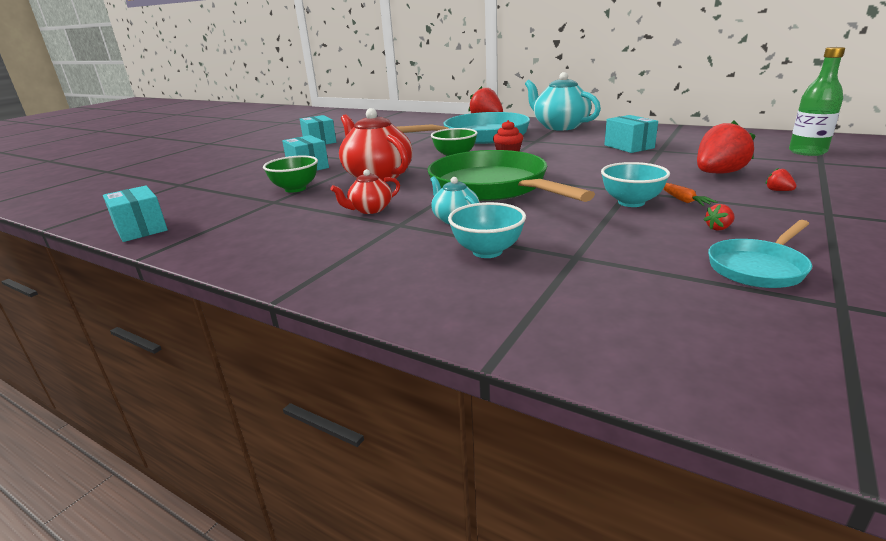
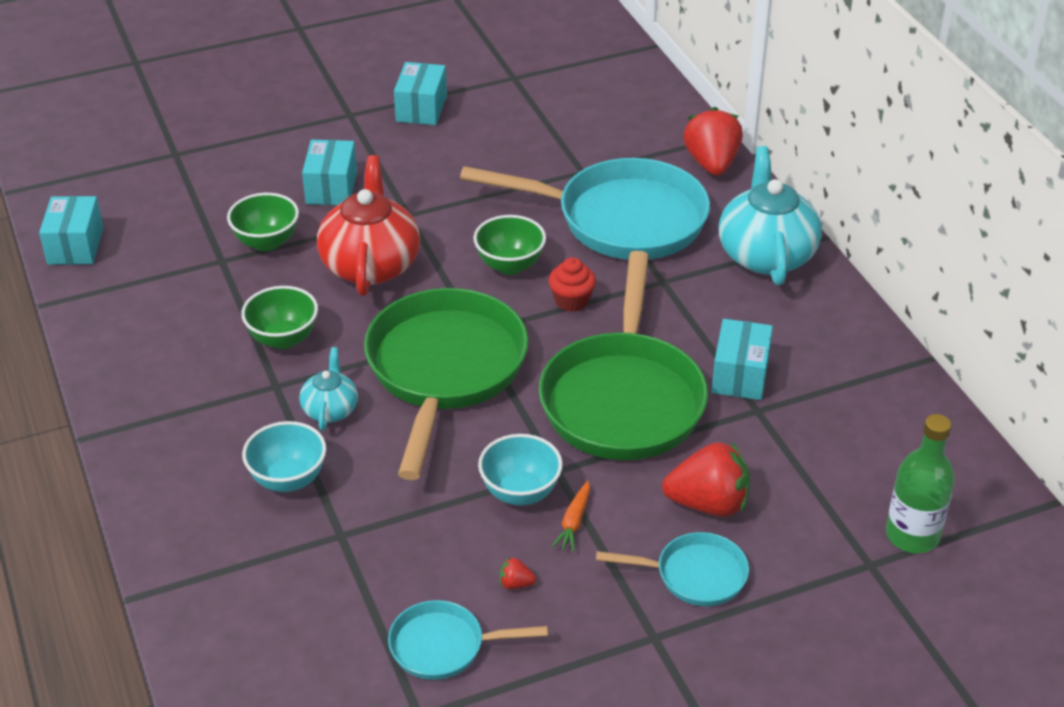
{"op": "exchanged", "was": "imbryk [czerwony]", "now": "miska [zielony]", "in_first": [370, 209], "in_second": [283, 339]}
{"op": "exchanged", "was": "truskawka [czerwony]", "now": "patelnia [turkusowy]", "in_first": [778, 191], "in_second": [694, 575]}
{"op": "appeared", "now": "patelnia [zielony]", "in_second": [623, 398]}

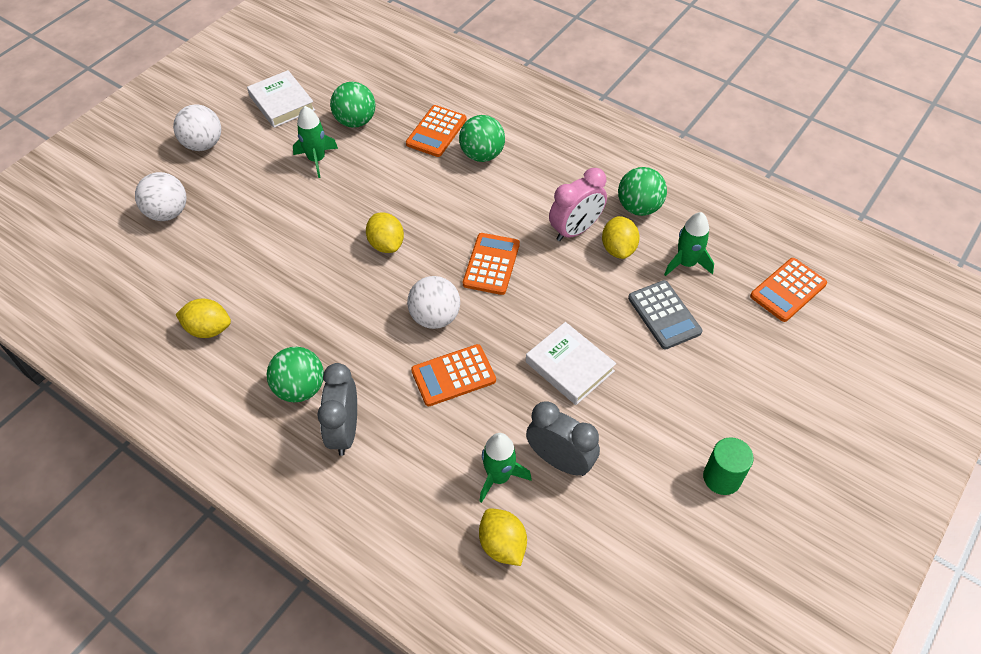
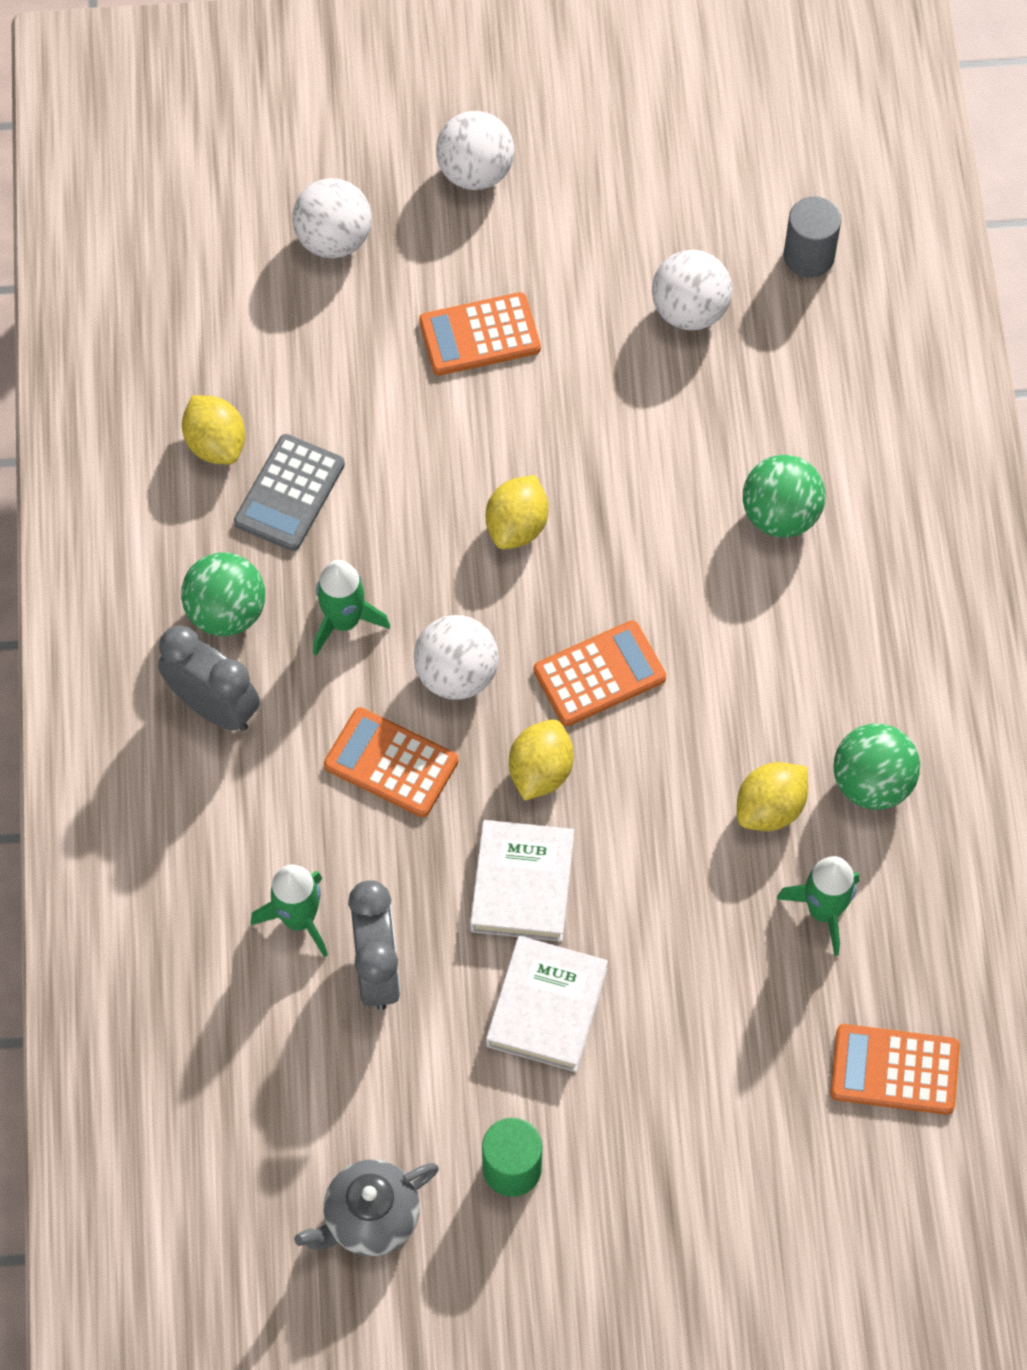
{"op": "relocated", "was": "książka [biały]", "in_first": [282, 103], "in_second": [546, 1007]}
{"op": "relocated", "was": "rakieta [zielony]", "in_first": [316, 159], "in_second": [344, 621]}
{"op": "spun", "was": "budzik [szary]", "in_first": [344, 431], "in_second": [214, 707], "clockwise": 75}
{"op": "colour", "was": "piłka [zielony]", "now": "piłka [biały]", "in_first": [355, 121], "in_second": [689, 311]}
{"op": "relocated", "was": "kalkulator [pomarańczowy]", "in_first": [436, 132], "in_second": [479, 335]}
{"op": "relocated", "was": "cytryna [żółty]", "in_first": [502, 545], "in_second": [540, 771]}
{"op": "missing", "was": "budzik [różowy]", "in_first": [575, 230]}
{"op": "relocated", "was": "kalkulator [szary]", "in_first": [664, 315], "in_second": [289, 493]}
{"op": "appeared", "now": "imbryk [szary]", "in_second": [370, 1218]}
{"op": "appeared", "now": "walec [szary]", "in_second": [809, 256]}

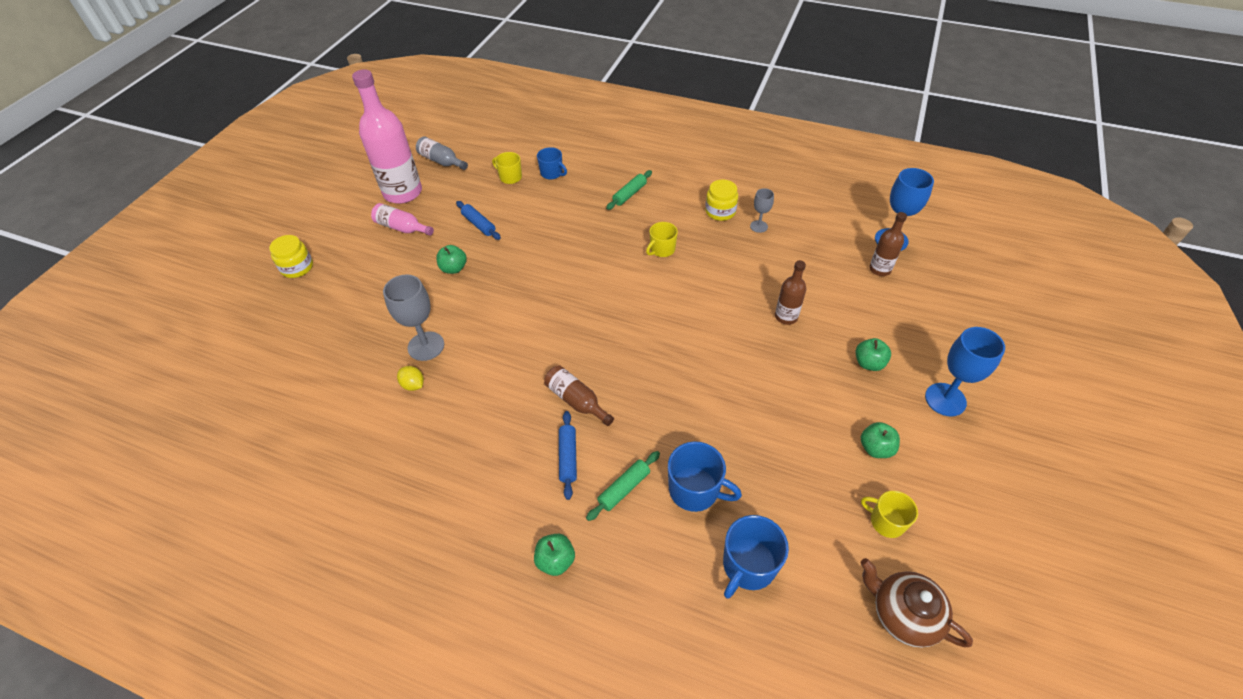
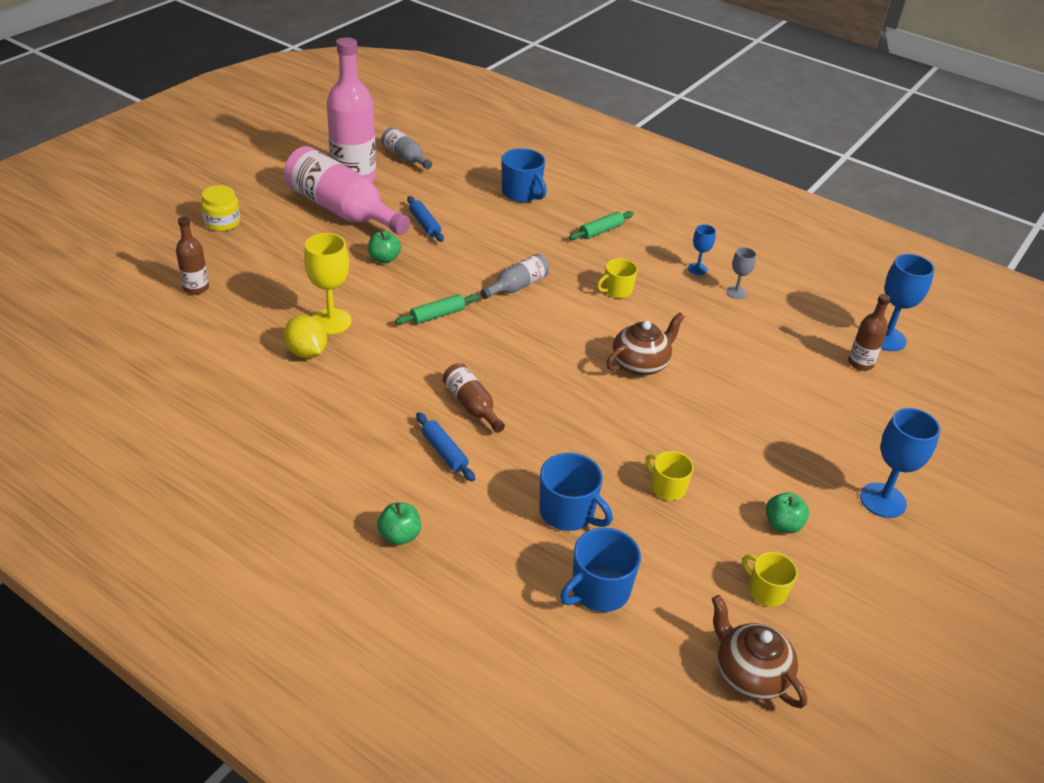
{"op": "size", "was": "butelka [różowy]", "in_first": [402, 228], "in_second": [342, 210], "ratio": 2.03}
{"op": "colour", "was": "kielich [szary]", "now": "kielich [żółty]", "in_first": [426, 346], "in_second": [331, 321]}
{"op": "size", "was": "cytryna [żółty]", "in_first": [413, 385], "in_second": [307, 352], "ratio": 1.58}
{"op": "relocated", "was": "kubek [żółty]", "in_first": [510, 177], "in_second": [667, 488]}
{"op": "size", "was": "kubek [niebieski]", "in_first": [552, 173], "in_second": [522, 193], "ratio": 1.52}
{"op": "spun", "was": "wałek do ciasta [niebieski]", "in_first": [568, 457], "in_second": [444, 452], "clockwise": -45}
{"op": "relocated", "was": "wałek do ciasta [zielony]", "in_first": [624, 488], "in_second": [437, 315]}
{"op": "exchanged", "was": "słoik [żółty]", "now": "kielich [niebieski]", "in_first": [720, 211], "in_second": [697, 269]}
{"op": "relocated", "was": "butelka [brązowy]", "in_first": [786, 317], "in_second": [196, 288]}
{"op": "missing", "was": "jabłko [zielony]", "in_first": [869, 363]}
{"op": "appeared", "now": "butelka [szary]", "in_second": [517, 286]}
{"op": "appeared", "now": "imbryk [brązowy]", "in_second": [641, 364]}

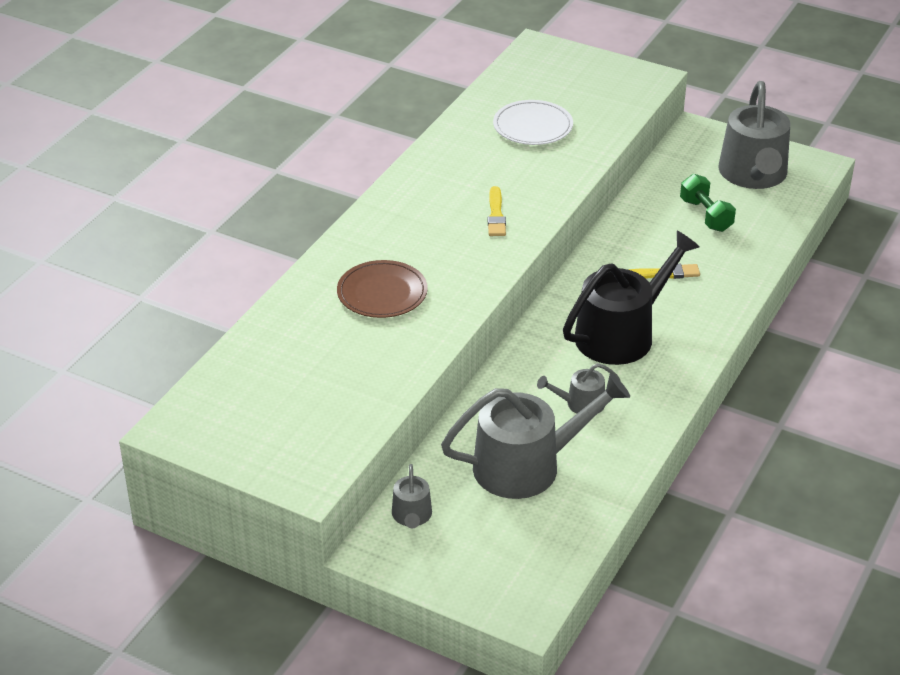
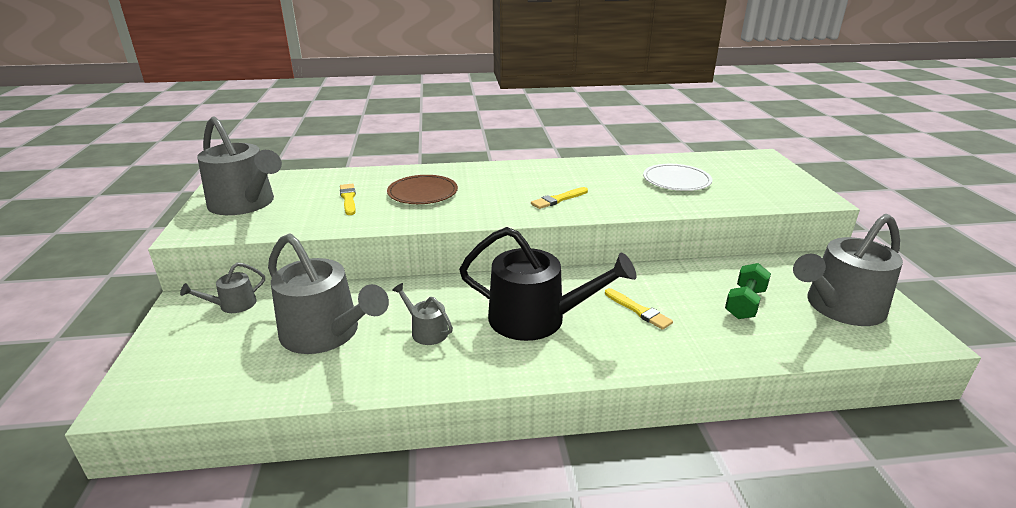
{"op": "appeared", "now": "konewka [szary]", "in_second": [245, 204]}
{"op": "appeared", "now": "pędzel [żółty]", "in_second": [348, 199]}

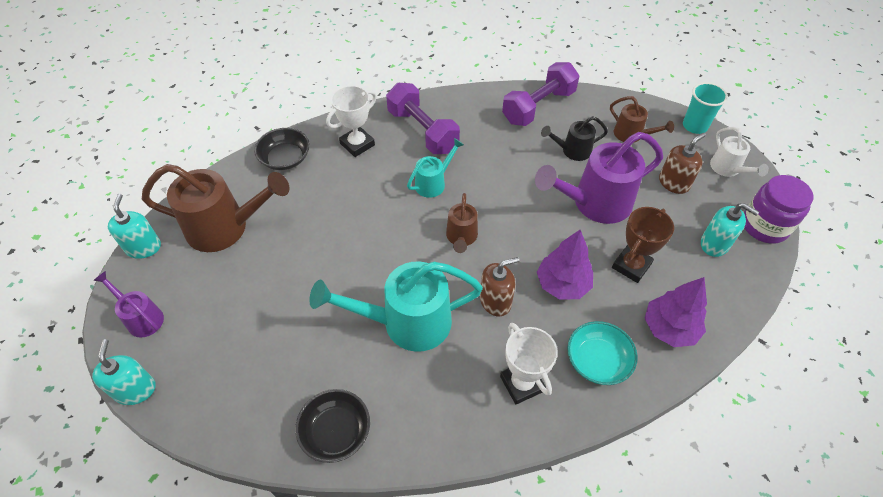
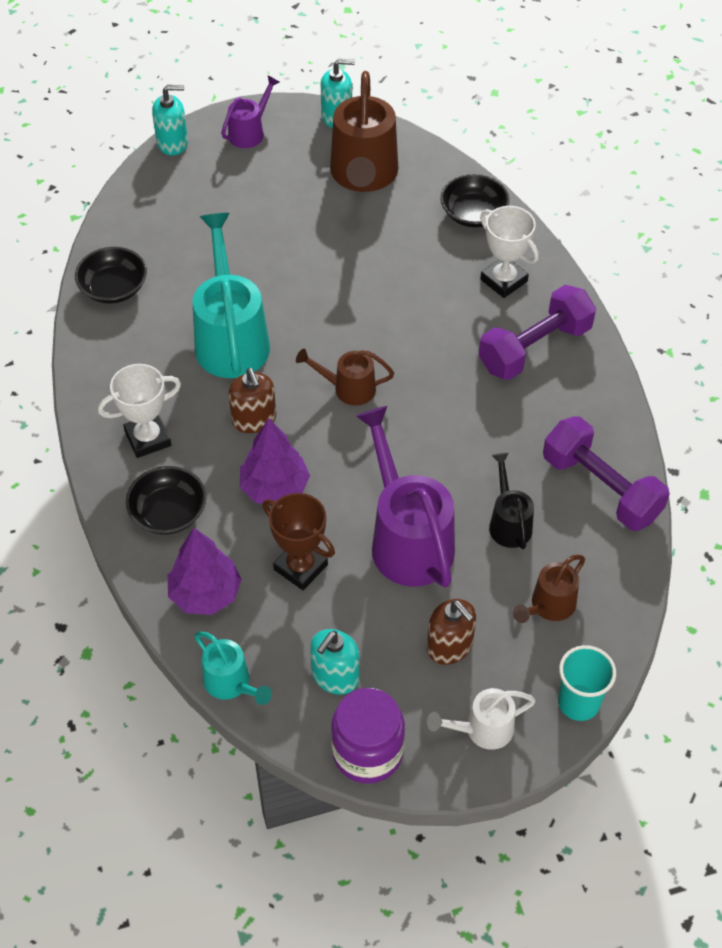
{"op": "relocated", "was": "konewka [turkusowy]", "in_first": [434, 183], "in_second": [231, 684]}
{"op": "colour", "was": "miska [turkusowy]", "now": "miska [czarny]", "in_first": [597, 361], "in_second": [168, 512]}

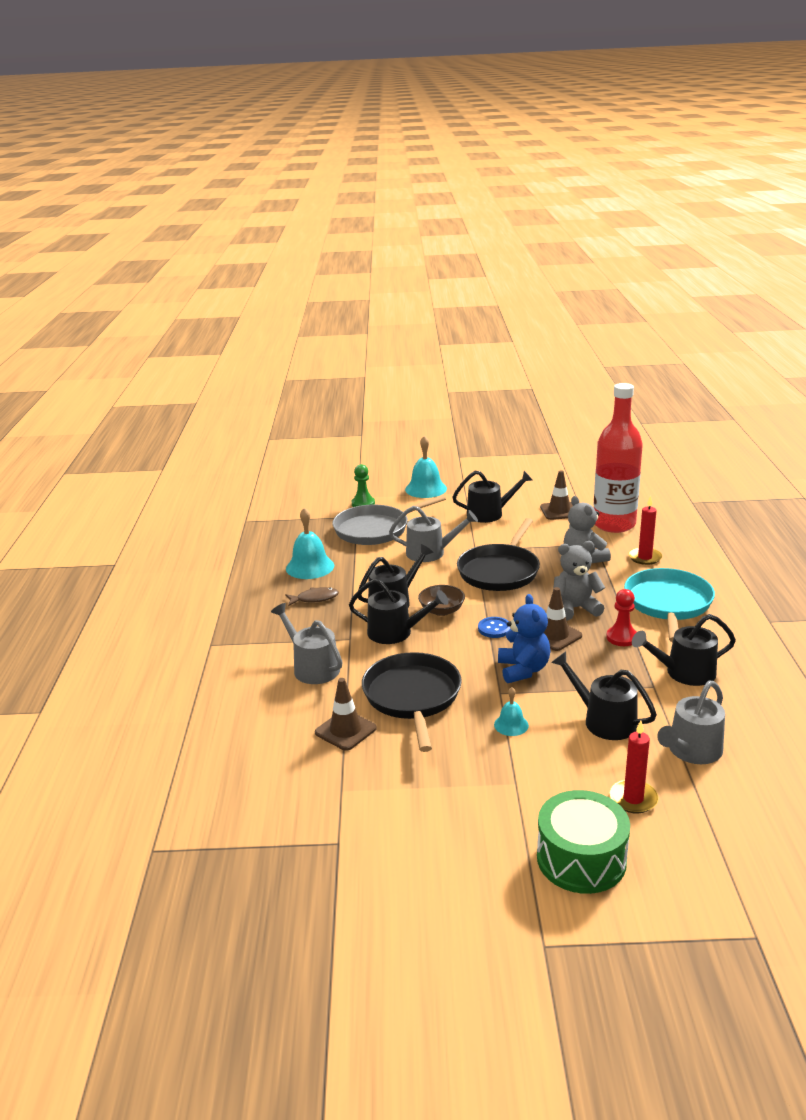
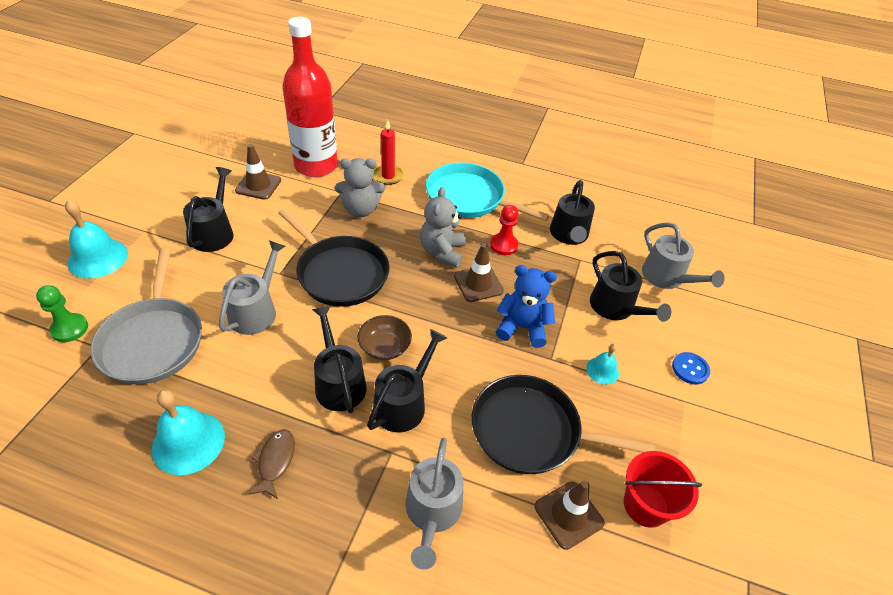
{"op": "spun", "was": "konewka [szary]", "in_first": [312, 667], "in_second": [432, 512], "clockwise": -60}
{"op": "relocated", "was": "guzik [niebieski]", "in_first": [494, 628], "in_second": [690, 369]}
{"op": "missing", "was": "bęben [zielony]", "in_first": [581, 859]}
{"op": "spun", "was": "konewka [czarny]", "in_first": [604, 721], "in_second": [615, 308], "clockwise": -90}
{"op": "missing", "was": "świeca [czerwony]", "in_first": [633, 799]}
{"op": "appeared", "now": "wiadro [czerwony]", "in_second": [645, 505]}

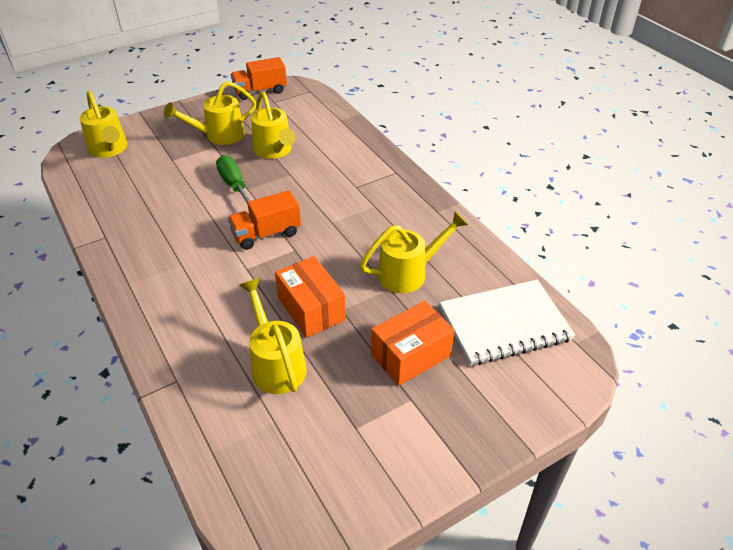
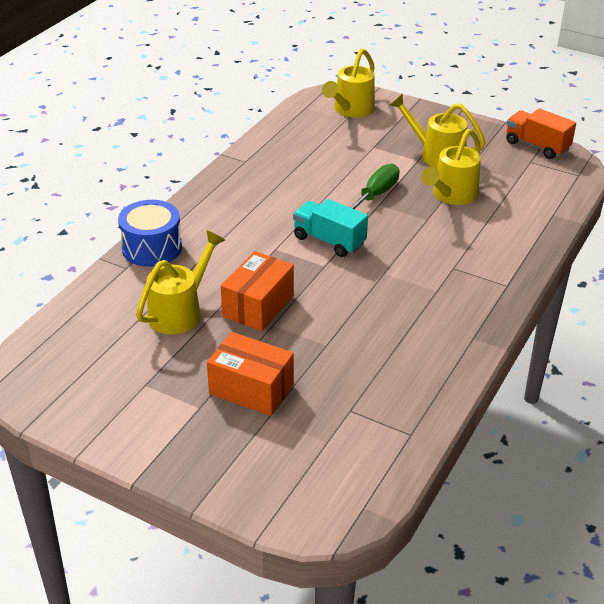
{"op": "colour", "was": "ciężarówka [pomarańczowy]", "now": "ciężarówka [turkusowy]", "in_first": [266, 234], "in_second": [329, 241]}
{"op": "missing", "was": "konewka [żółty]", "in_first": [409, 273]}
{"op": "missing", "was": "zeszyt [biały]", "in_first": [505, 324]}
{"op": "appeared", "now": "bęben [niebieski]", "in_second": [152, 248]}

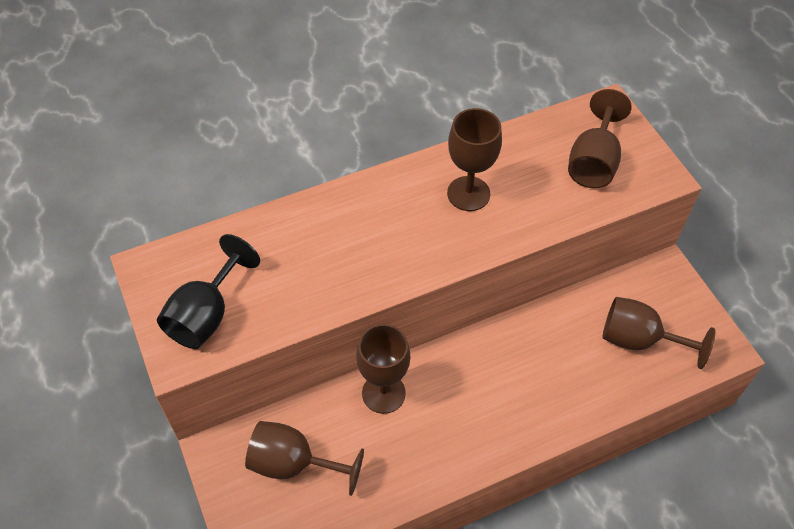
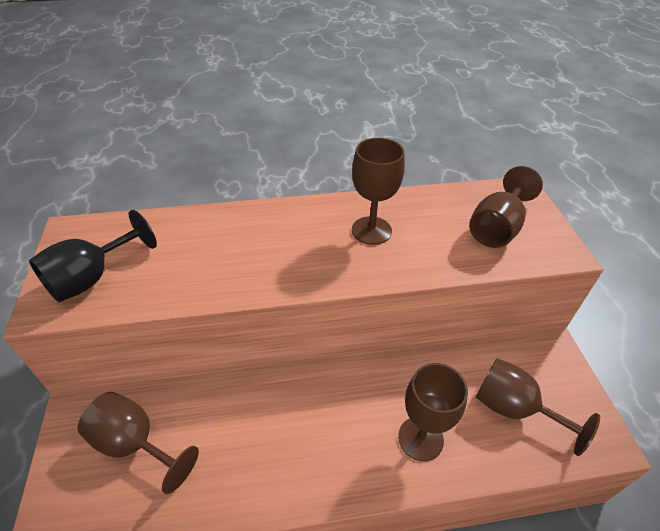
{"op": "relocated", "was": "kielich [brązowy]", "in_first": [383, 393], "in_second": [420, 438]}

